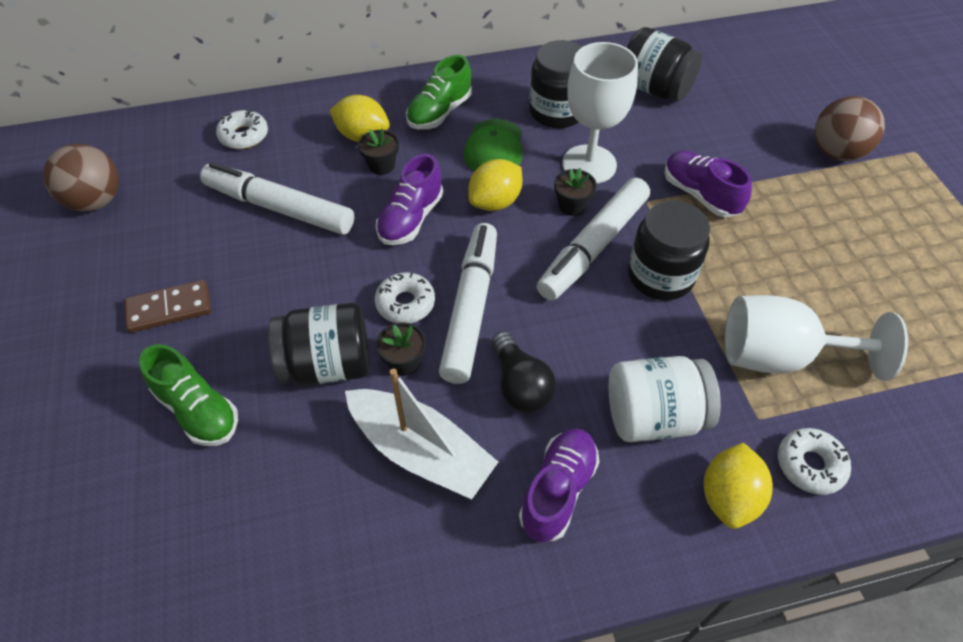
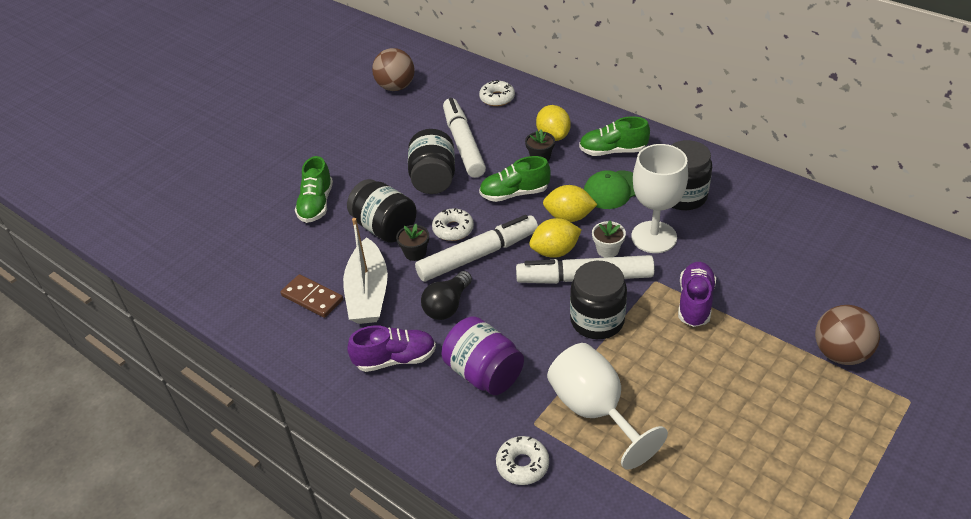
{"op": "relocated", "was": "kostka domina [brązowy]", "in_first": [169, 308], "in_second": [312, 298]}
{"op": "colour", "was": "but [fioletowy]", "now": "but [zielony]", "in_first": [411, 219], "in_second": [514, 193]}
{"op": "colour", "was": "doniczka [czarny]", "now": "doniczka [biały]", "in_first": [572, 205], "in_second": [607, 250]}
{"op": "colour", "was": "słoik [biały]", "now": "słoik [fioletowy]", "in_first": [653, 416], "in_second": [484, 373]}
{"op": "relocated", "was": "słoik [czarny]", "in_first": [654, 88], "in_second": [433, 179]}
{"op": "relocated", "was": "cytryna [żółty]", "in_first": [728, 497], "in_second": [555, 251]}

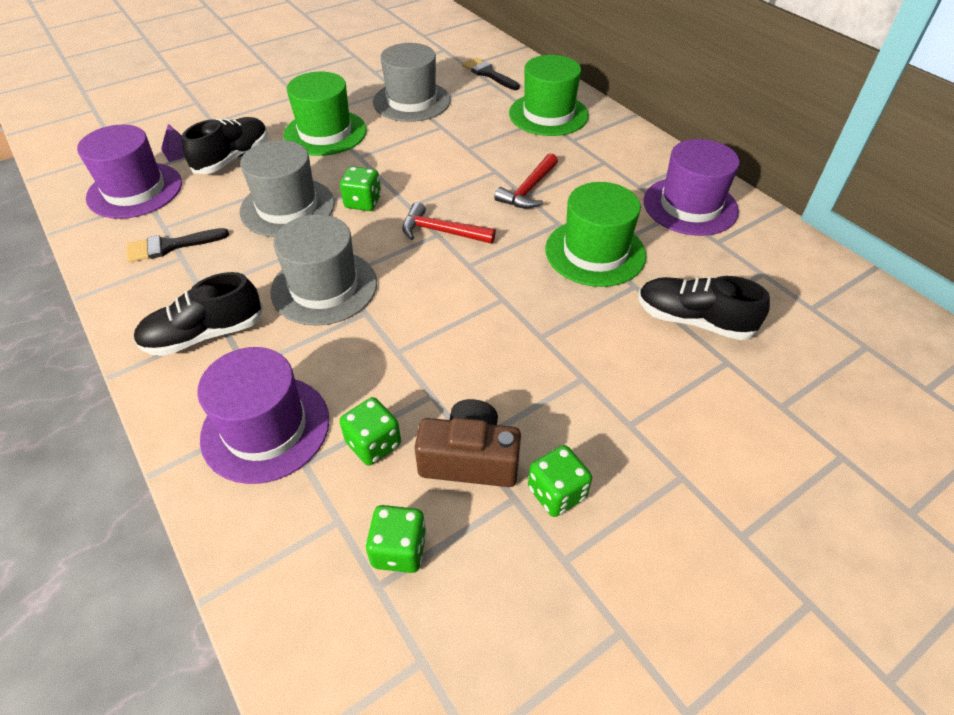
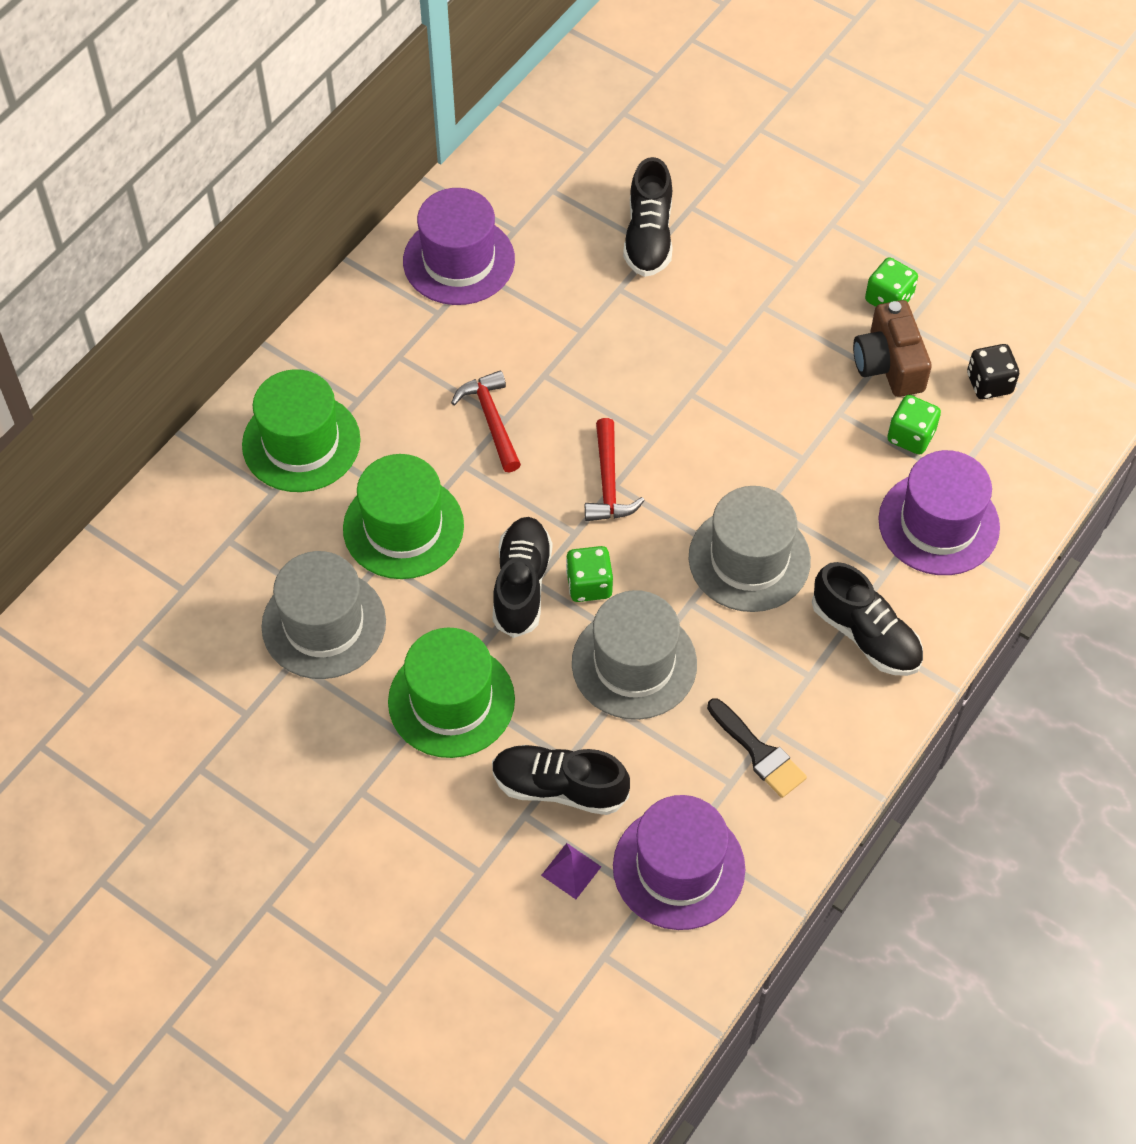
{"op": "colour", "was": "kostka do gry [zielony]", "now": "kostka do gry [czarny]", "in_first": [399, 550], "in_second": [989, 383]}
{"op": "missing", "was": "pędzel [czarny]", "in_first": [488, 74]}
{"op": "spun", "was": "młotek [czerwony]", "in_first": [528, 190], "in_second": [491, 420], "clockwise": -120}
{"op": "relocated", "was": "kapelusz [zielony]", "in_first": [595, 252], "in_second": [403, 527]}
{"op": "appeared", "now": "but [czarny]", "in_second": [521, 585]}

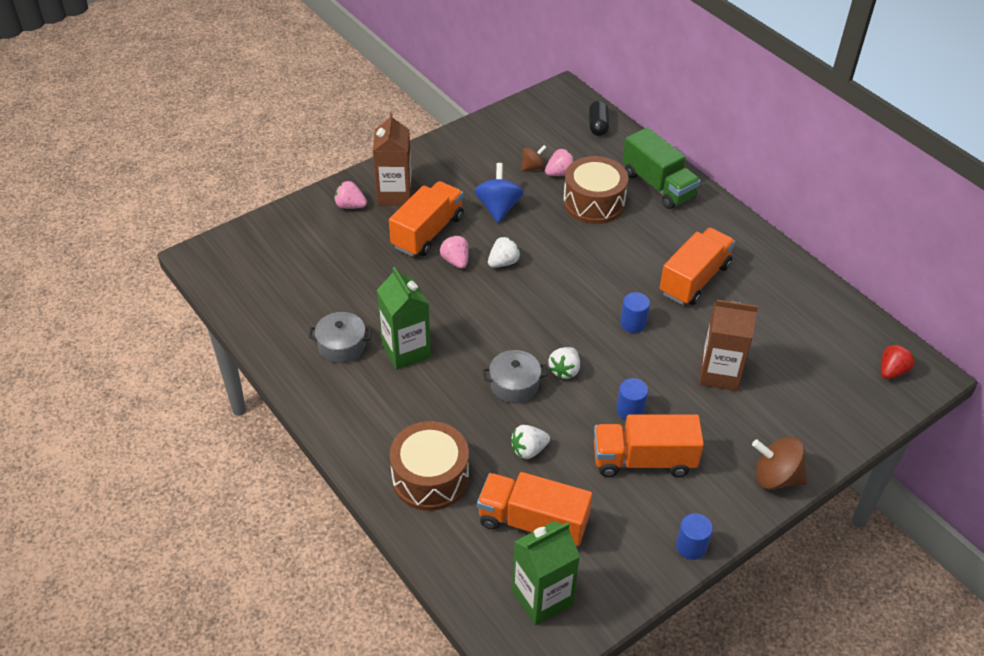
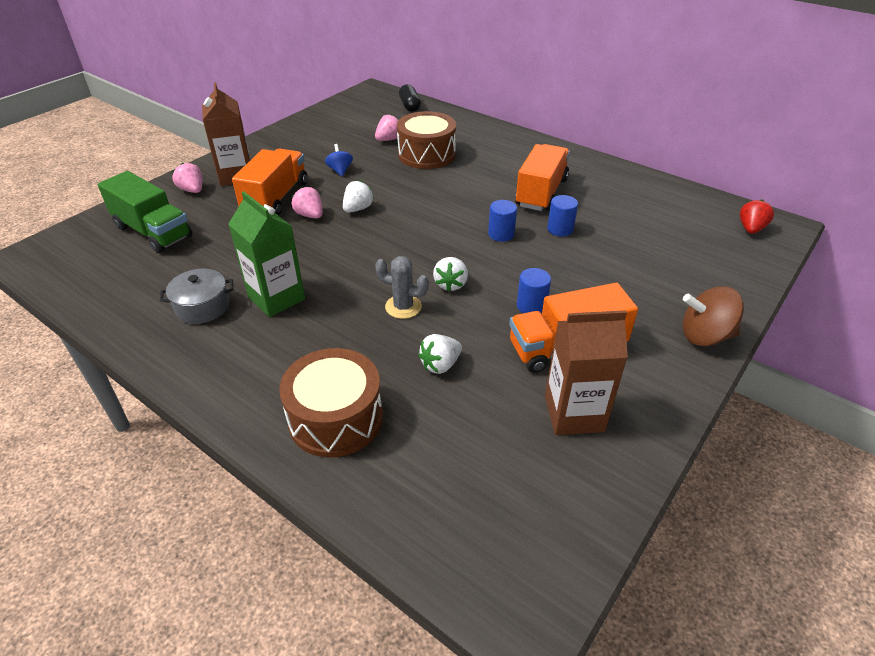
{"op": "spun", "was": "truskawka [różowy]", "in_first": [350, 206], "in_second": [192, 190], "clockwise": 45}
{"op": "size", "was": "bączek [niebieski]", "in_first": [498, 208], "in_second": [340, 170], "ratio": 0.6}
{"op": "missing", "was": "ciężarówka [pomarańczowy]", "in_first": [532, 522]}
{"op": "exchanged", "was": "garnek [szary]", "now": "kaktus [szary]", "in_first": [514, 385], "in_second": [403, 307]}
{"op": "missing", "was": "karton mleka [zielony]", "in_first": [542, 598]}
{"op": "missing", "was": "bączek [brązowy]", "in_first": [533, 167]}
{"op": "relocated", "was": "ciężarówka [zielony]", "in_first": [658, 185], "in_second": [153, 232]}
{"op": "relocated", "was": "walec [niebieski]", "in_first": [691, 546], "in_second": [560, 229]}
{"op": "relocated", "was": "karton mleka [brązowy]", "in_first": [719, 374], "in_second": [574, 414]}

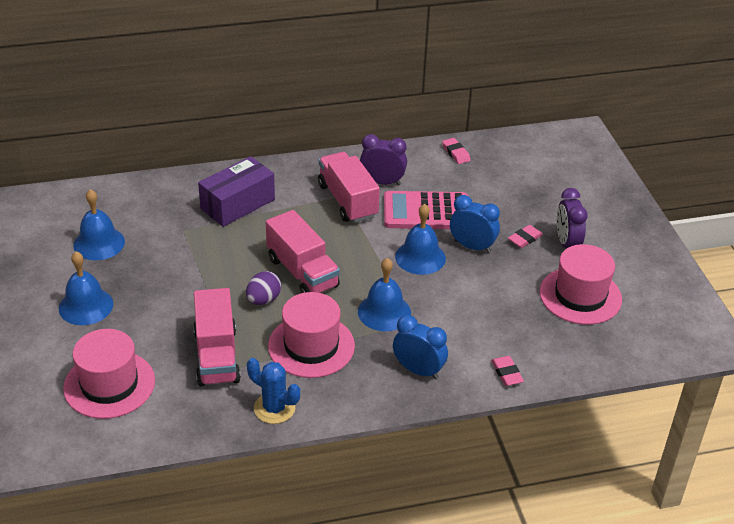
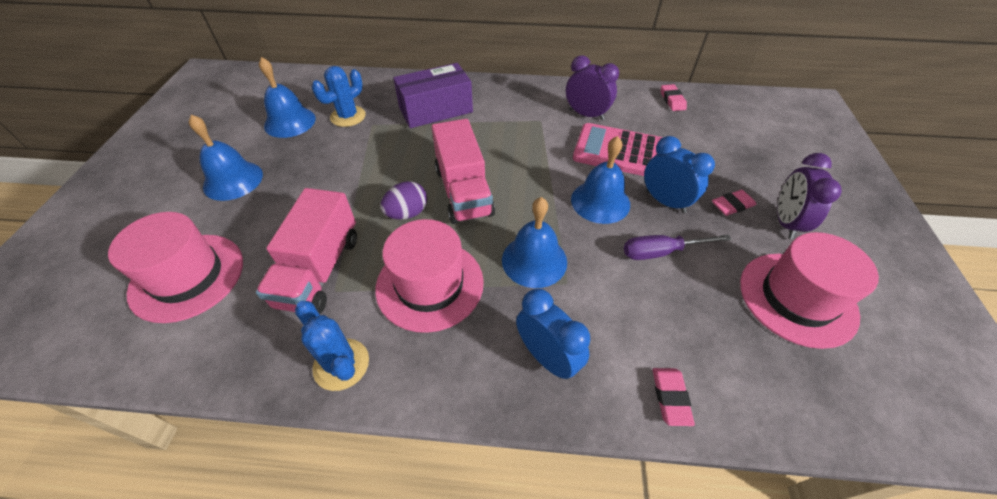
{"op": "missing", "was": "ciężarówka [różowy]", "in_first": [347, 201]}
{"op": "appeared", "now": "kaktus [niebieski]", "in_second": [348, 116]}
{"op": "appeared", "now": "śrubokręt [fioletowy]", "in_second": [661, 252]}

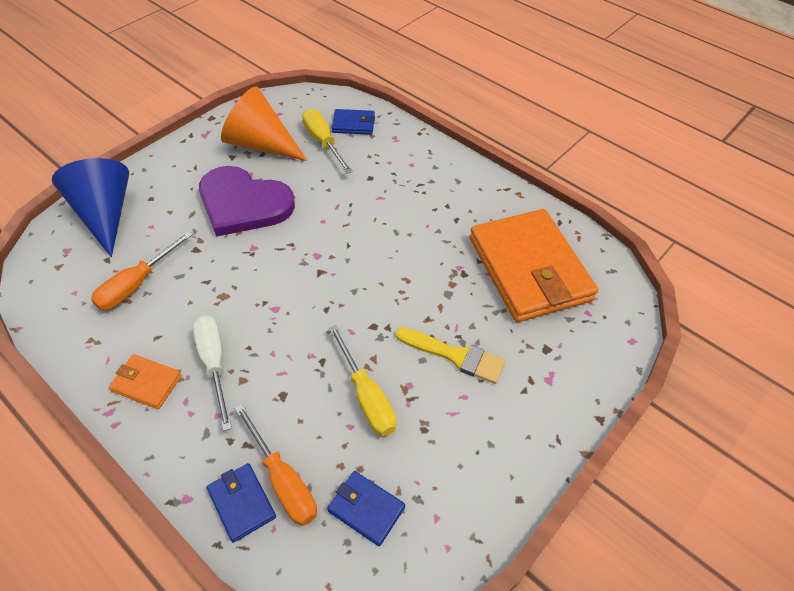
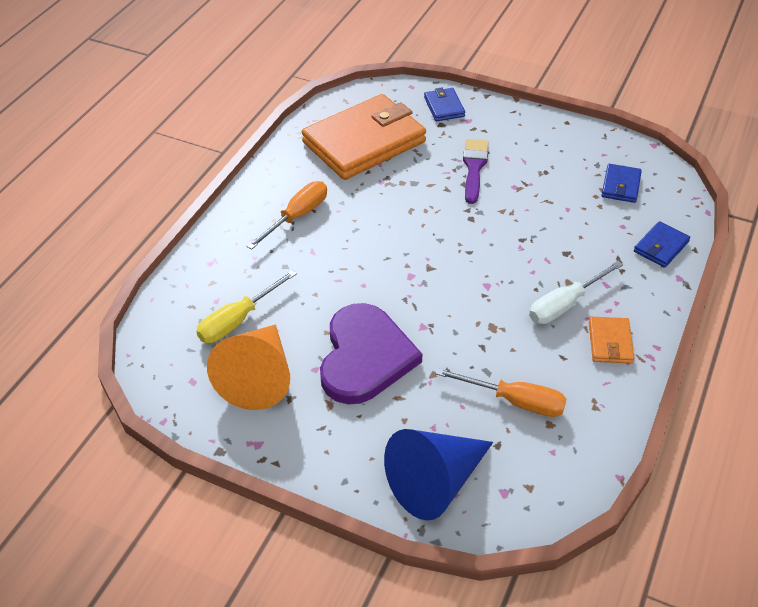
{"op": "relocated", "was": "śrubokręt [pomarańczowy]", "in_first": [283, 480], "in_second": [297, 216]}
{"op": "missing", "was": "śrubokręt [żółty]", "in_first": [366, 396]}
{"op": "relocated", "was": "portfel [niebieski]", "in_first": [353, 124], "in_second": [444, 107]}
{"op": "colour", "was": "pędzel [żółty]", "now": "pędzel [fioletowy]", "in_first": [455, 356], "in_second": [474, 167]}

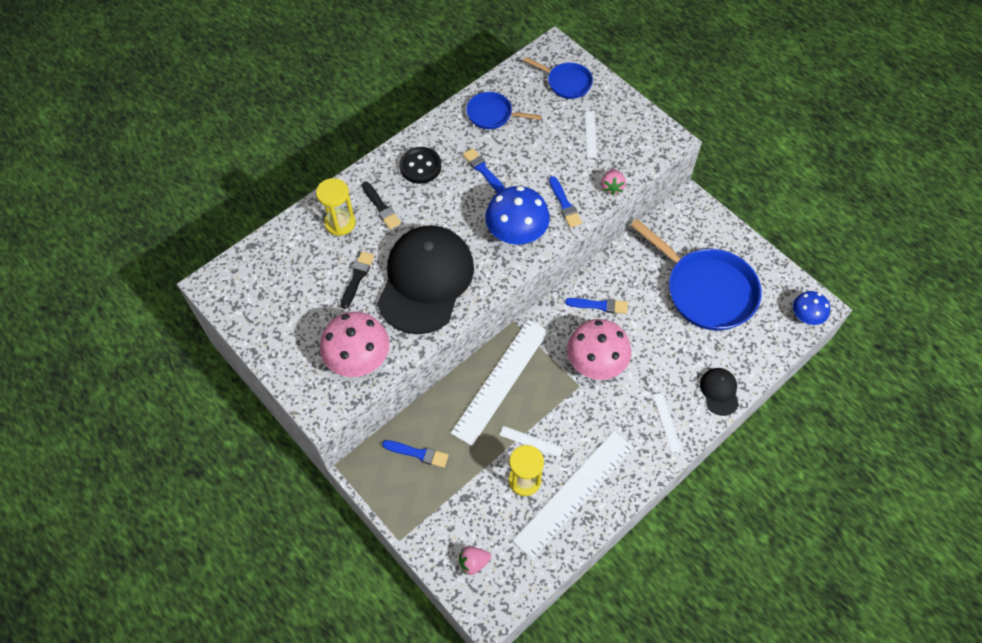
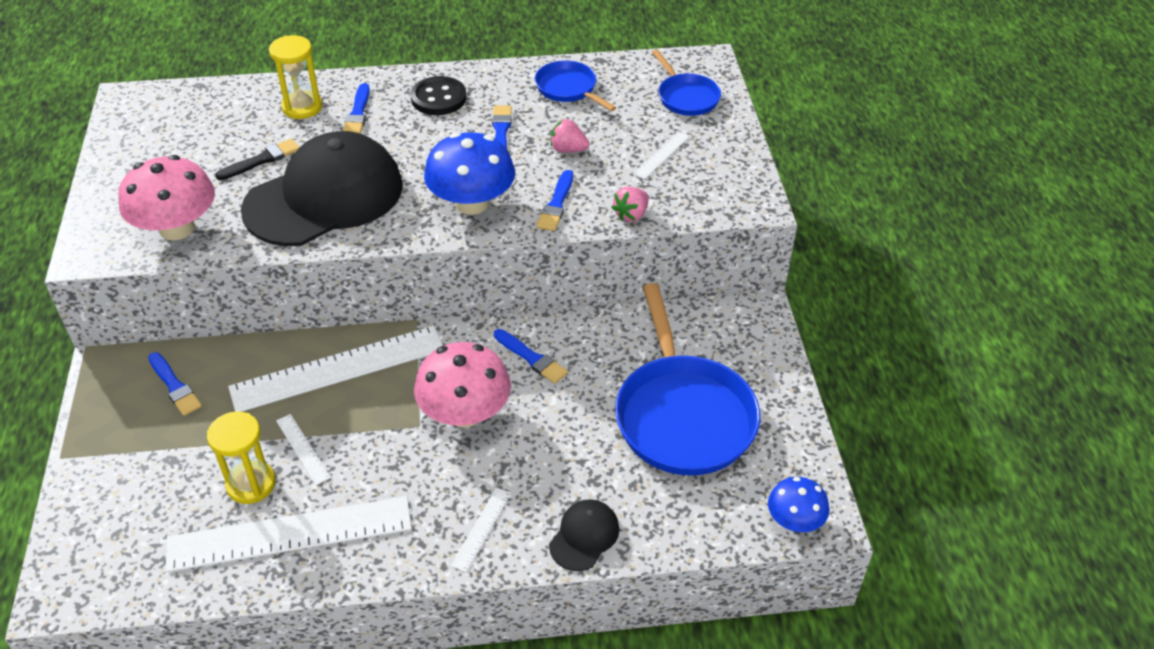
{"op": "colour", "was": "pędzel [czarny]", "now": "pędzel [niebieski]", "in_first": [381, 207], "in_second": [357, 113]}
{"op": "relocated", "was": "truskawka [różowy]", "in_first": [473, 562], "in_second": [568, 149]}

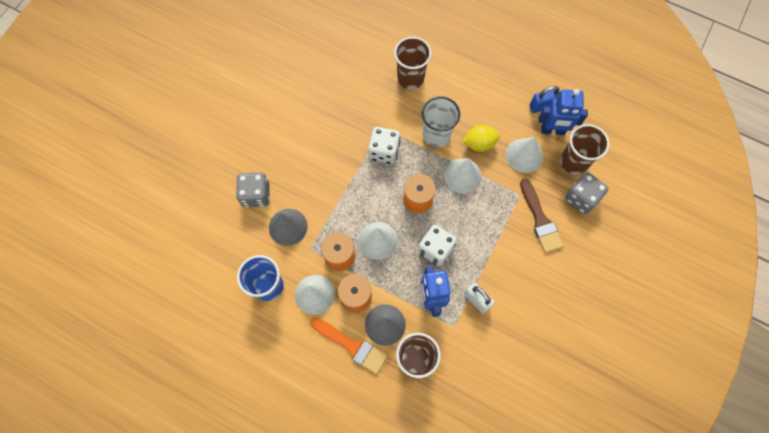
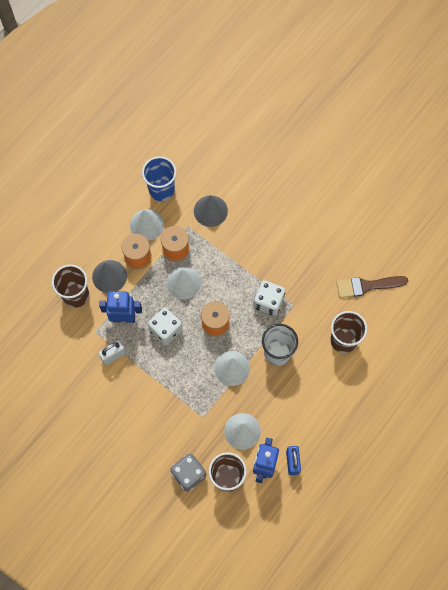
{"op": "missing", "was": "kostka do gry [szary]", "in_first": [256, 195]}
{"op": "missing", "was": "pędzel [pomarańczowy]", "in_first": [351, 346]}
{"op": "missing", "was": "cytryna [żółty]", "in_first": [479, 144]}
{"op": "relocated", "was": "pędzel [brązowy]", "in_first": [540, 219], "in_second": [367, 286]}

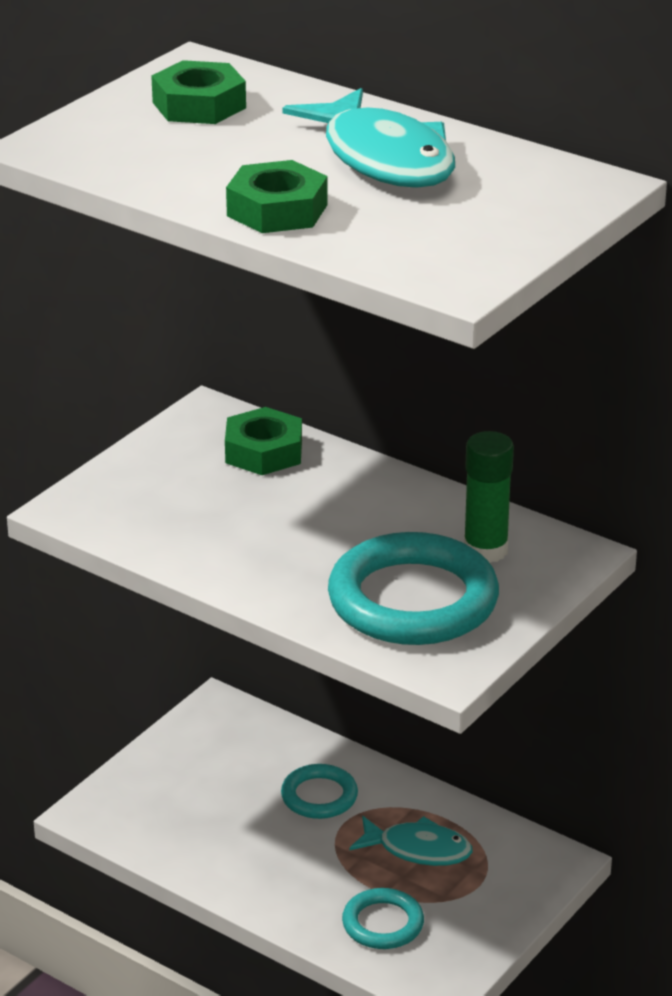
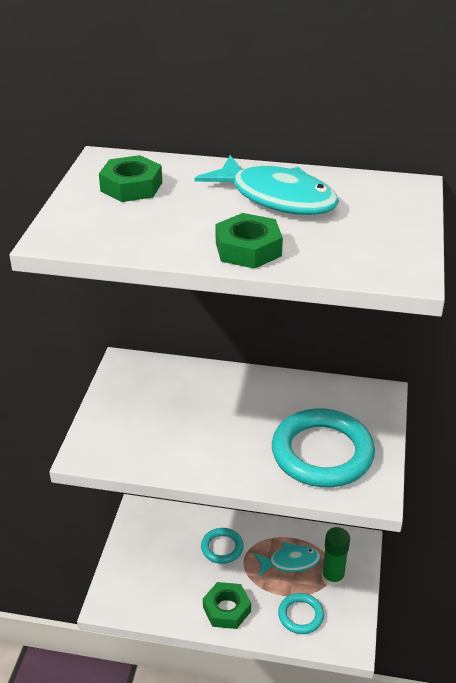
{"op": "relocated", "was": "nakrętka [zielony]", "in_first": [264, 451], "in_second": [227, 609]}
{"op": "relocated", "was": "klej w sztyfcie [zielony]", "in_first": [485, 550], "in_second": [332, 578]}

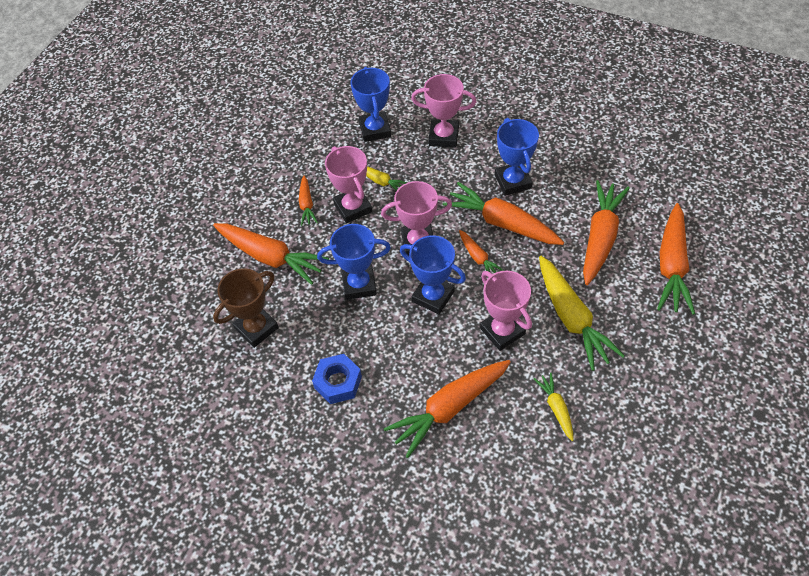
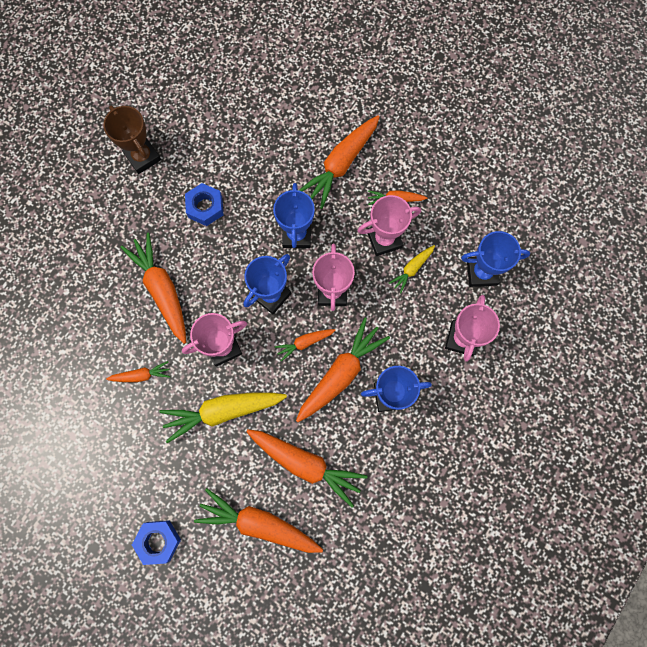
{"op": "relocated", "was": "puchar [brązowy]", "in_first": [256, 328], "in_second": [143, 157]}
{"op": "colour", "was": "marchewka [żółty]", "now": "marchewka [pomarańczowy]", "in_first": [556, 408], "in_second": [141, 375]}
{"op": "appeared", "now": "nakrętka [niebieski]", "in_second": [158, 541]}

